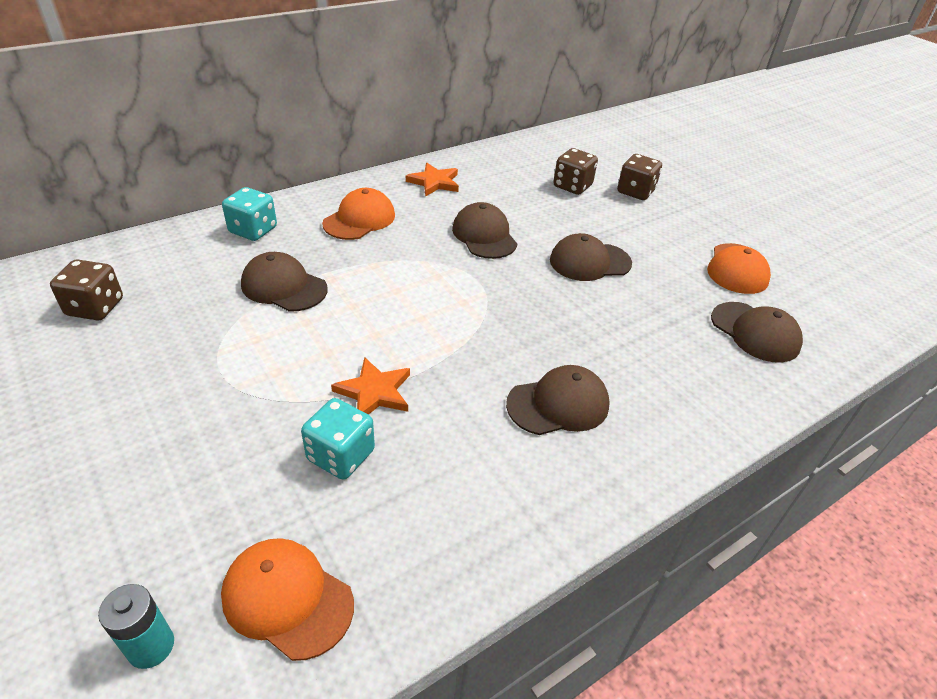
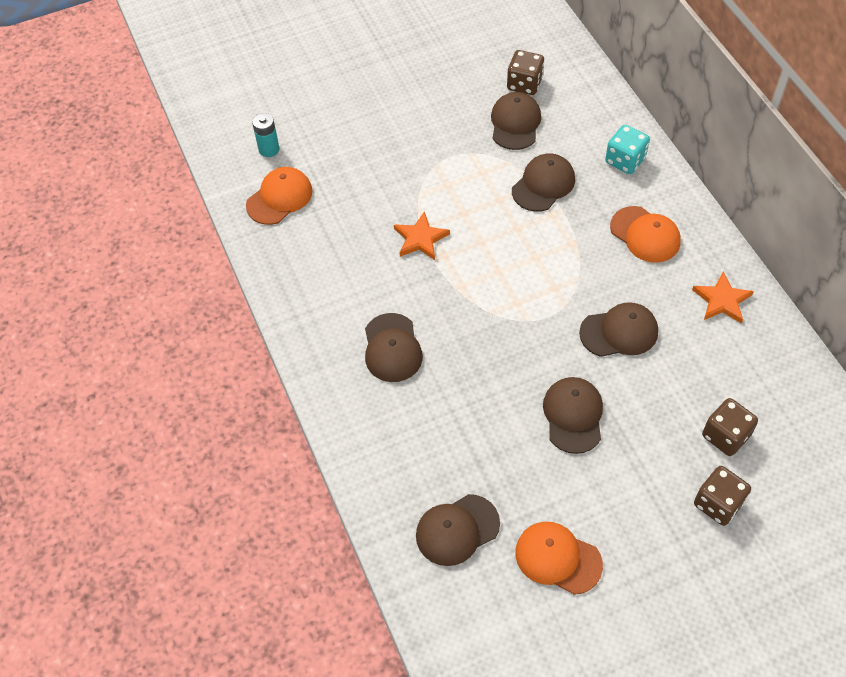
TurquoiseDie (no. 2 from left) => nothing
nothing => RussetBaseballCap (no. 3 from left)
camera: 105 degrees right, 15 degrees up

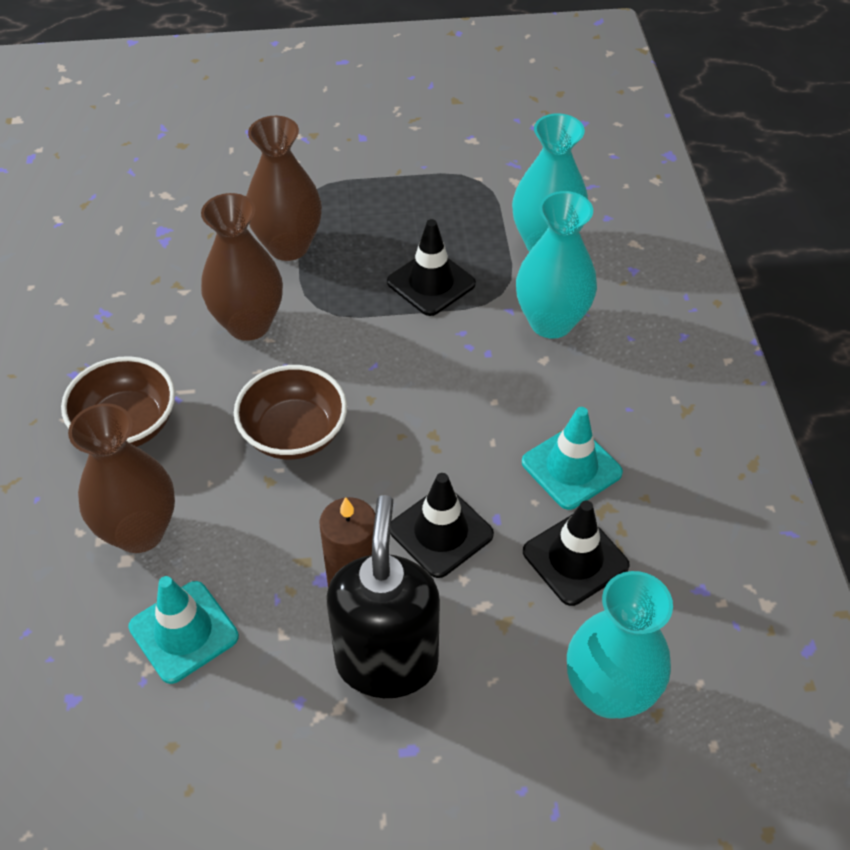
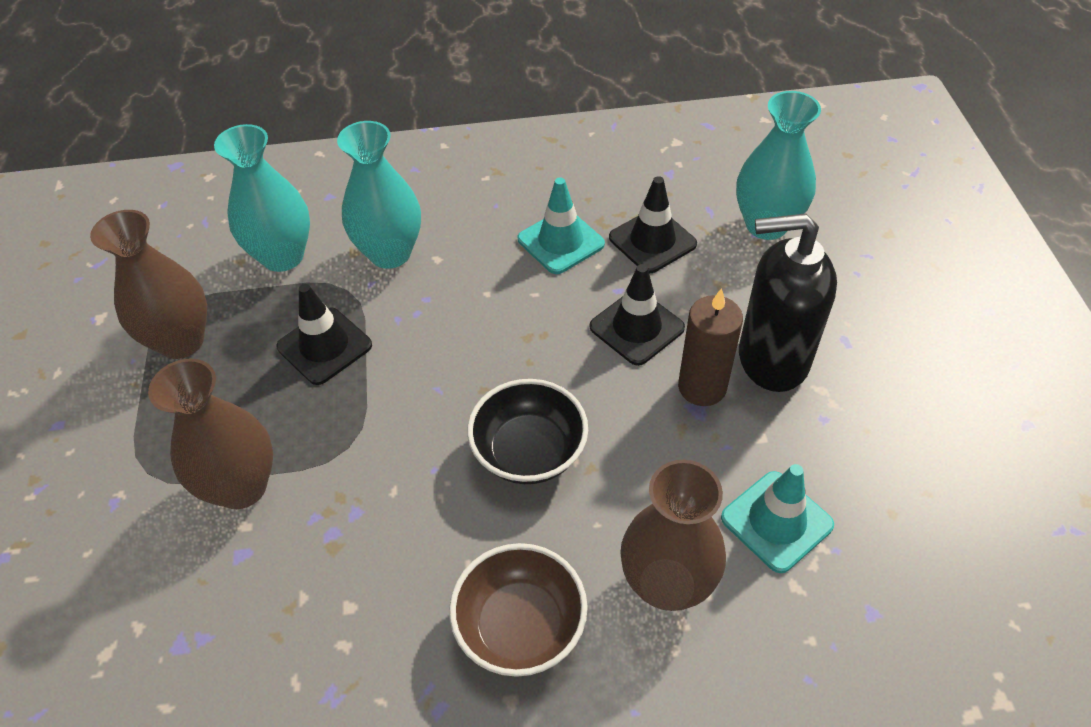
RussetVase (no. 2 from left in the first image) => RussetVase (no. 1 from left), shifted
RussetBowl (no. 2 from left) => JetBlackBowl
camera: 90 degrees left, 0 degrees up

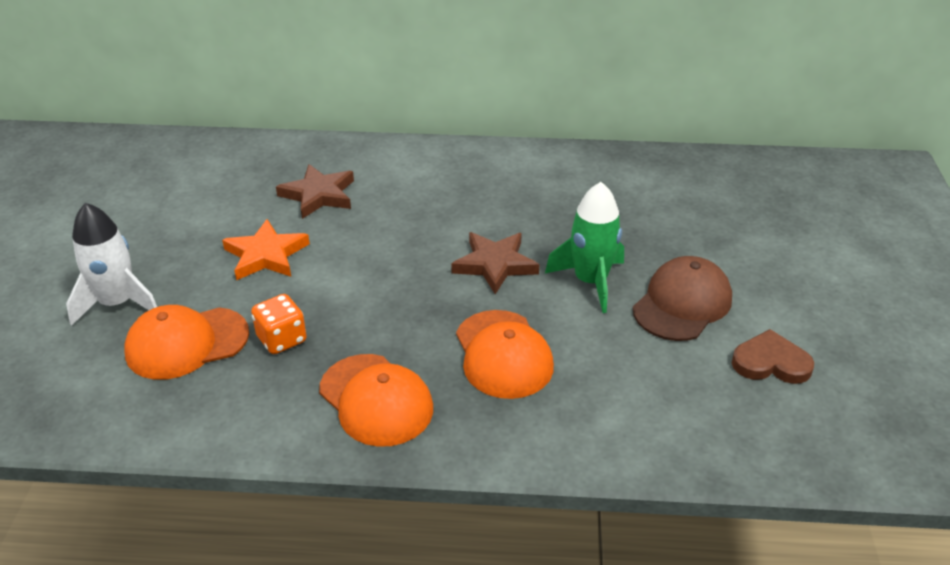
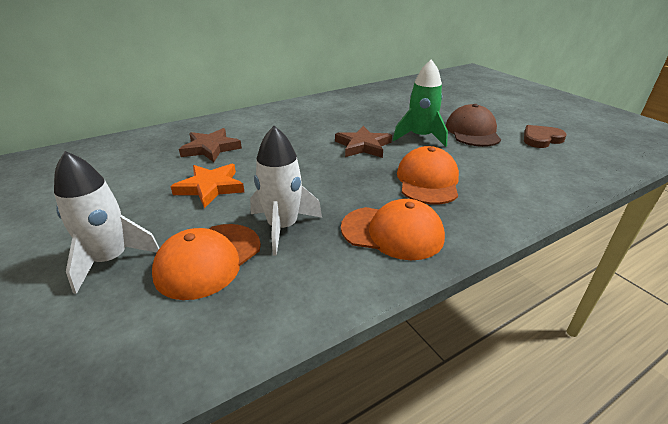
OrangeDie => PureWhiteRocket (no. 2 from left)
OrangeBaseballCap (no. 3 from left), 120 degrees counterclockwise
camera: 35 degrees left, 5 degrees down

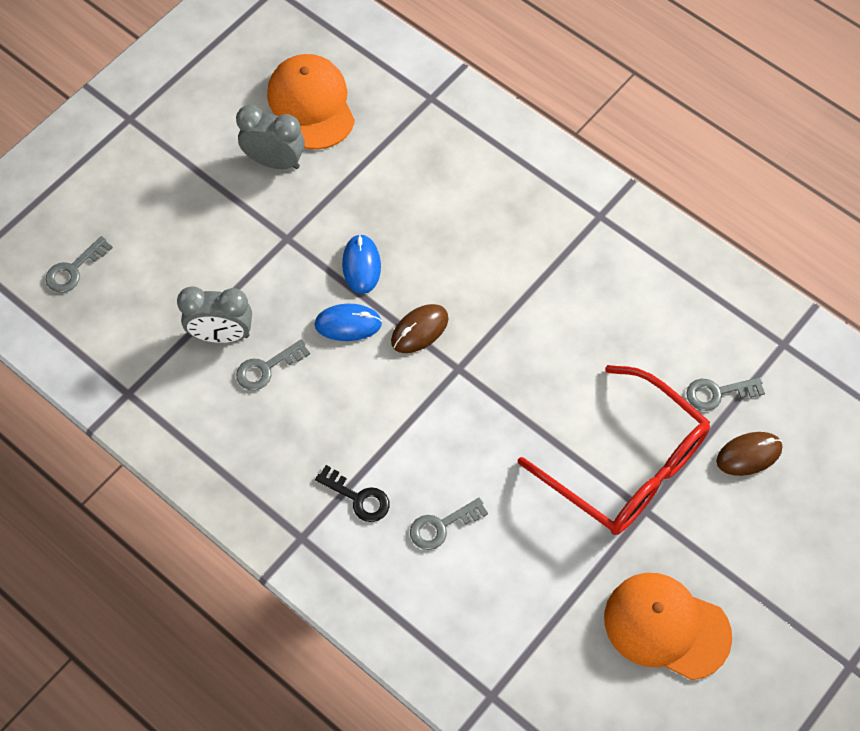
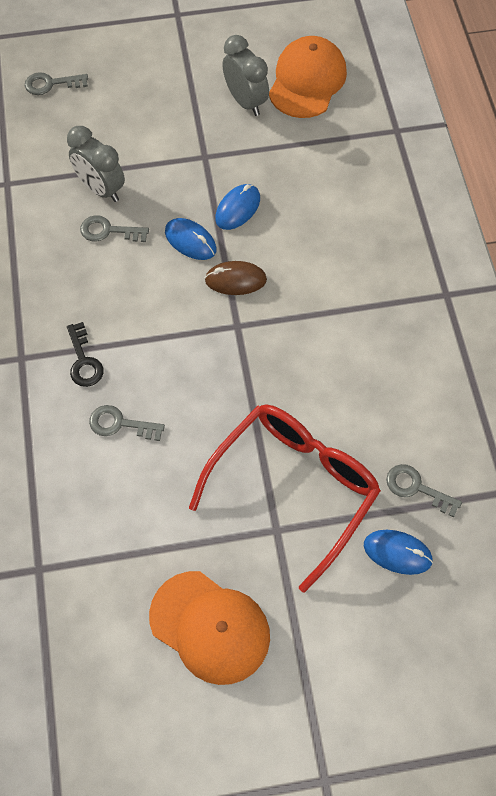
ScarletSpectacles, 135 degrees counterclockwise
RussetPcMouse (no. 2 from left) => CobaltPcMouse (no. 3 from left)
OrangeBaseballCap (no. 2 from left in the first image) => OrangeBaseballCap (no. 1 from left), 150 degrees clockwise
camera: 40 degrees right, 0 degrees up

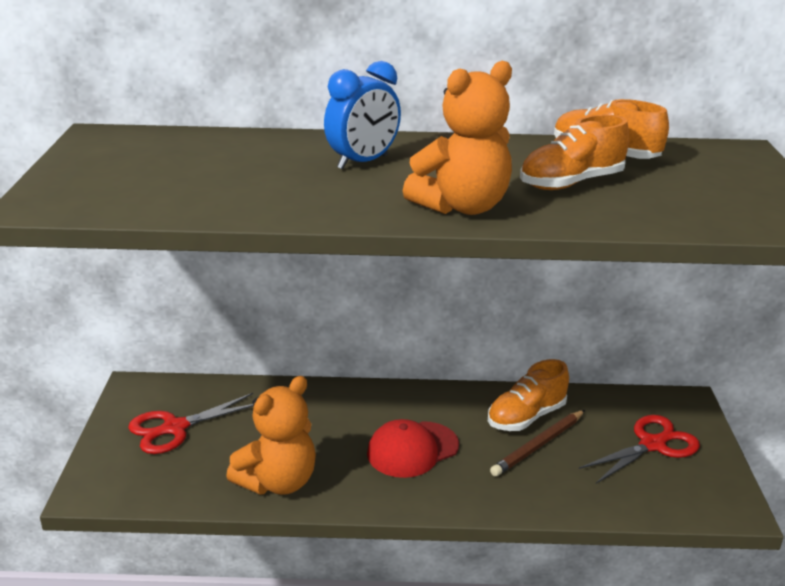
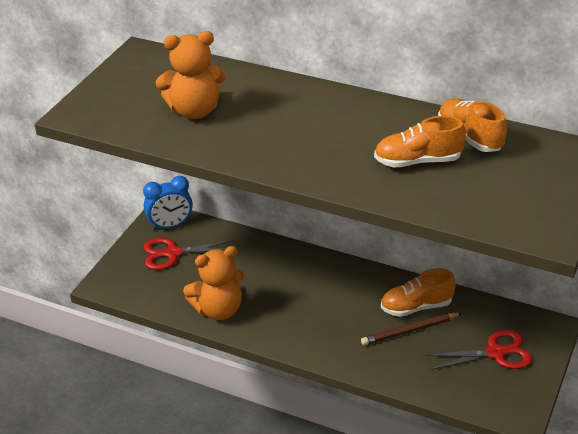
CobaltAlarmClock, shifted
OrangeStuffedBear (no. 2 from left in the first image) => OrangeStuffedBear (no. 1 from left), shifted
ScarletBaseballCap => nothing
camera: 25 degrees right, 10 degrees up

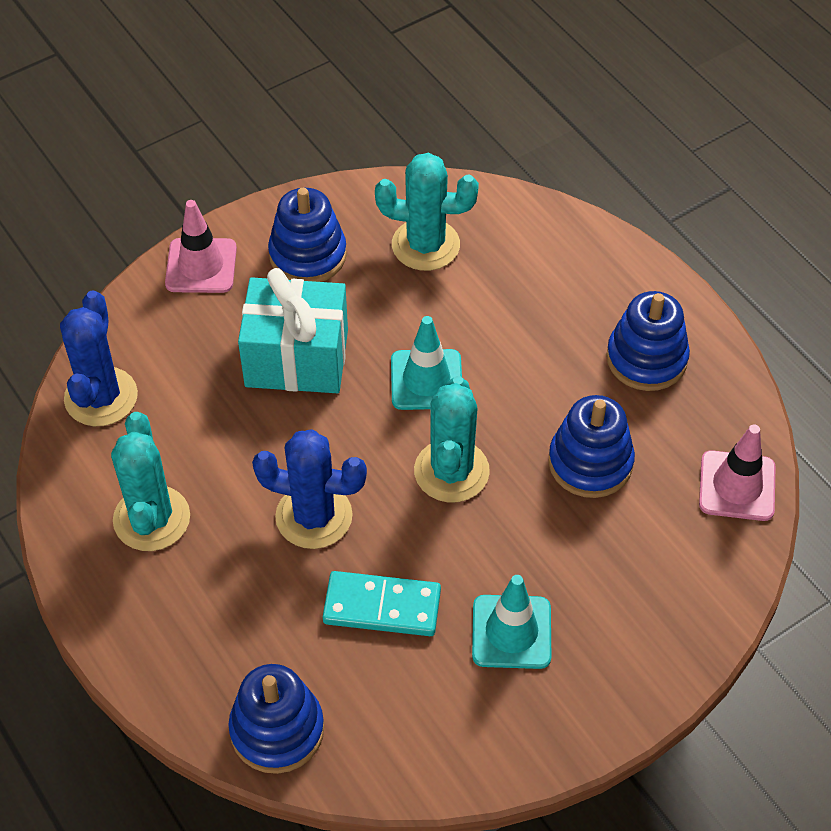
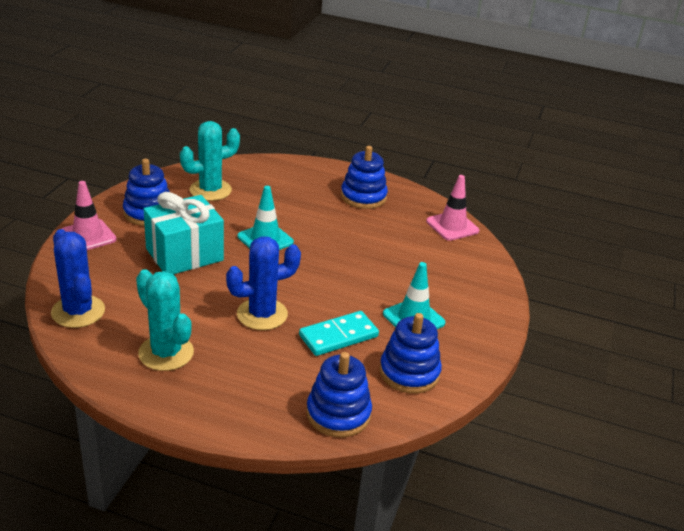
TurquoiseCactus (no. 3 from left) => nothing
CobaltRingStacker (no. 3 from left in the first image) => CobaltRingStacker (no. 4 from left), shifted
camera: 40 degrees left, 20 degrees down

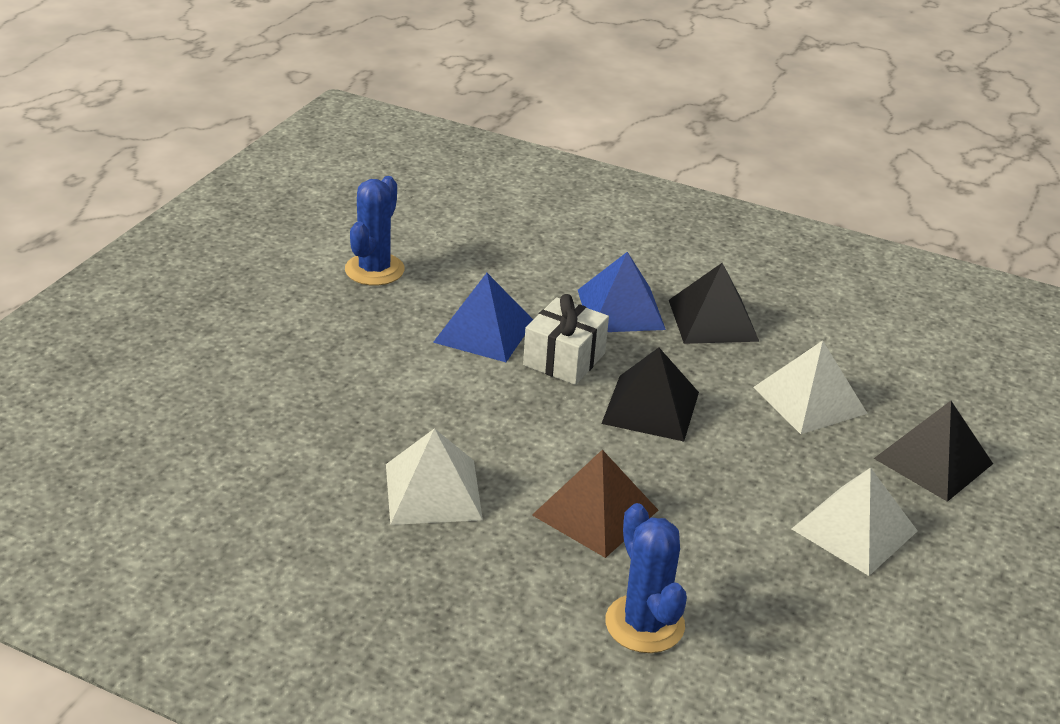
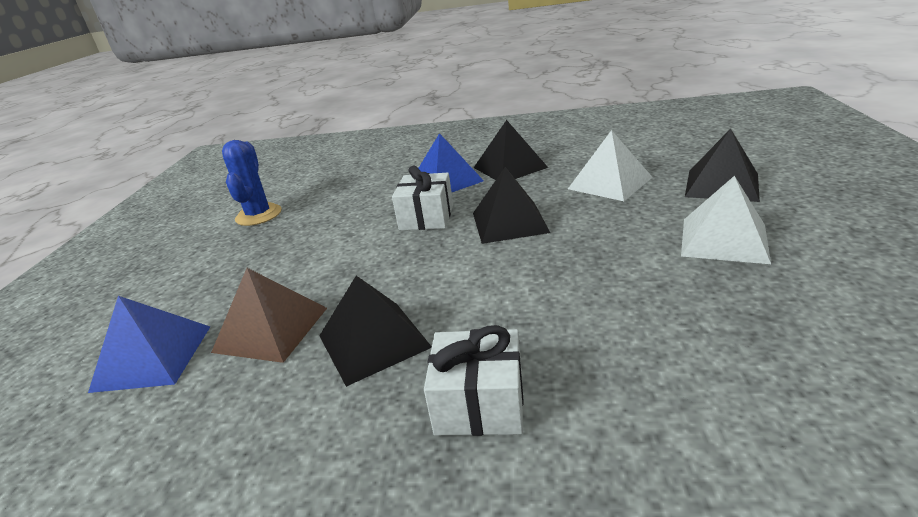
CobaltPyramidShape (no. 1 from left), shifted
PureWhitePyramidShape (no. 1 from left) => JetBlackPyramidShape (no. 1 from left)
RussetPyramidShape, shifted
CobaltCactus (no. 2 from left) => nothing
nothing => PureWhitePresent (no. 2 from left)
camera: 15 degrees left, 5 degrees down

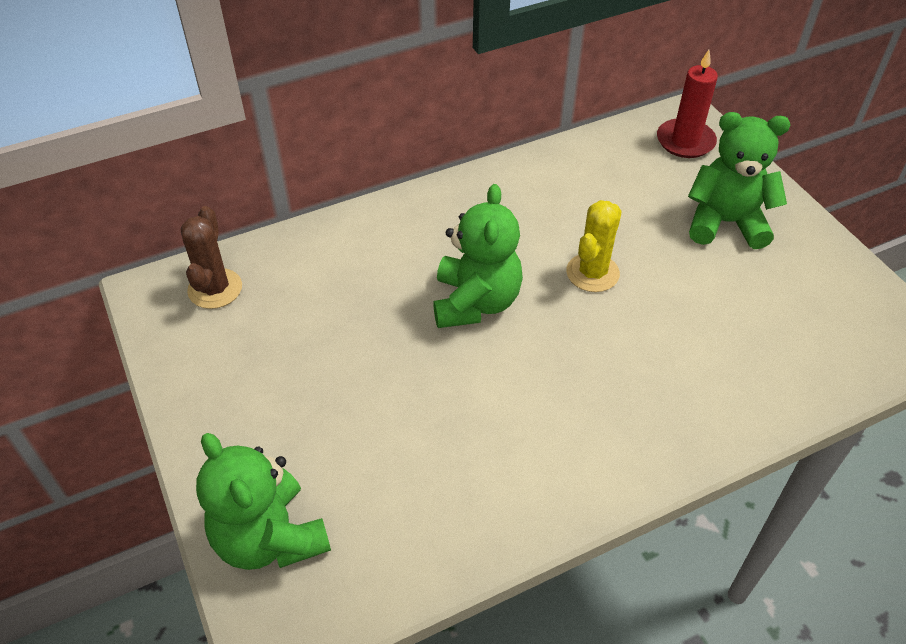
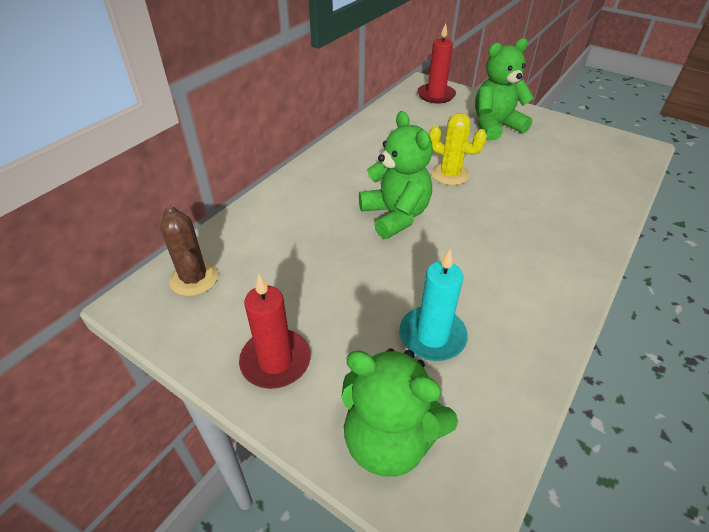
YellowCactus, 60 degrees counterclockwise
nothing => TurquoiseWaxCandle
nothing => ScarletWaxCandle (no. 1 from left)
camera: 30 degrees left, 5 degrees down

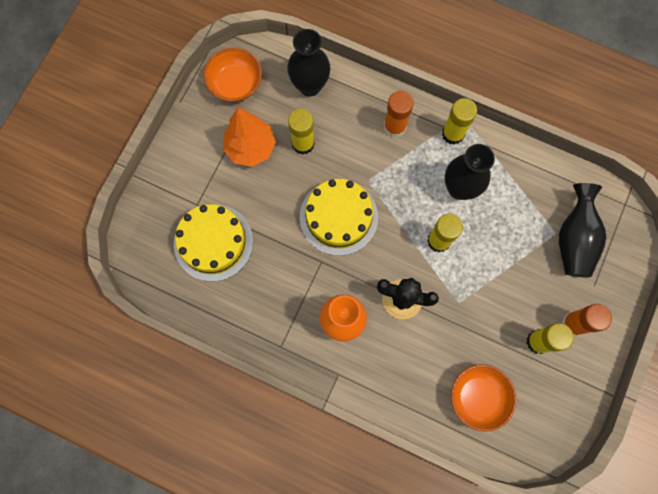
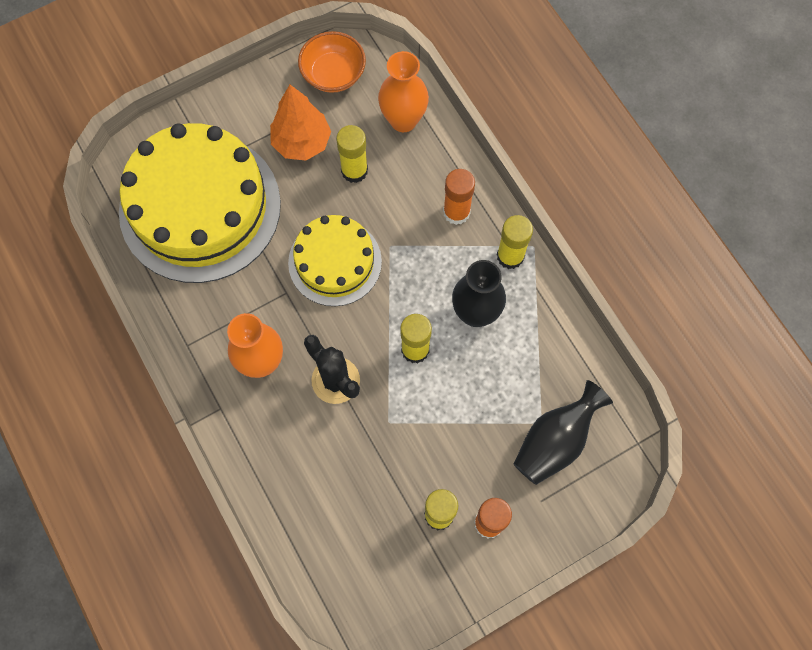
JetBlackVase (no. 1 from left) => OrangeVase (no. 2 from left)
YellowCake (no. 1 from left), x1.76
OrangeBowl (no. 2 from left) => nothing
camera: 35 degrees right, 5 degrees down

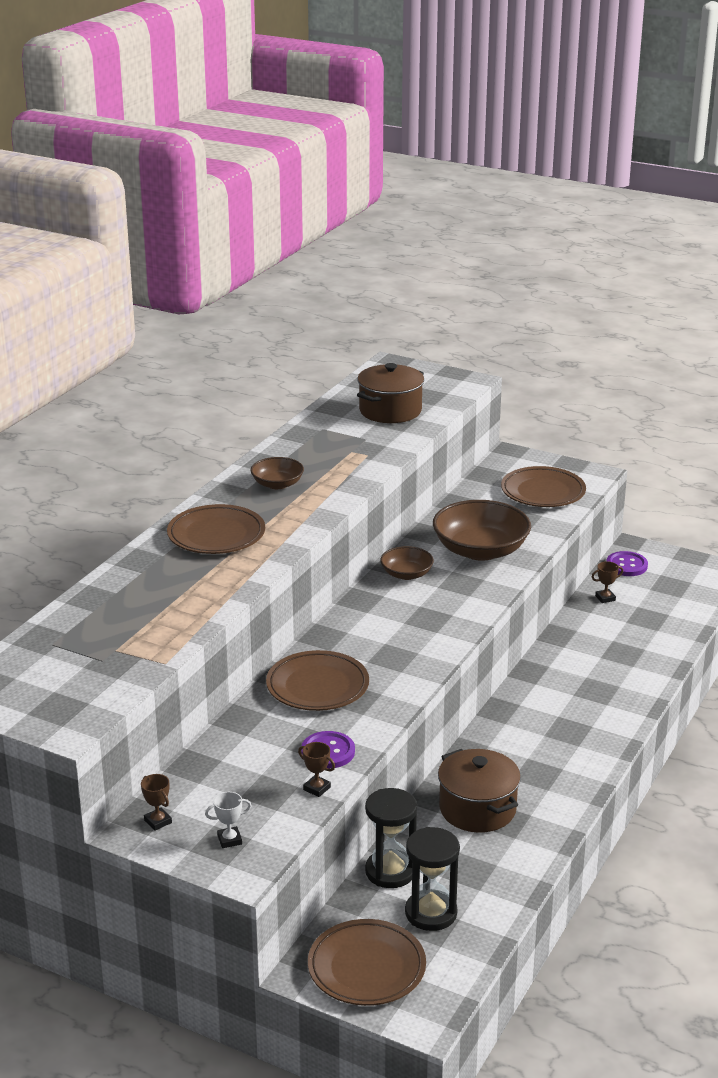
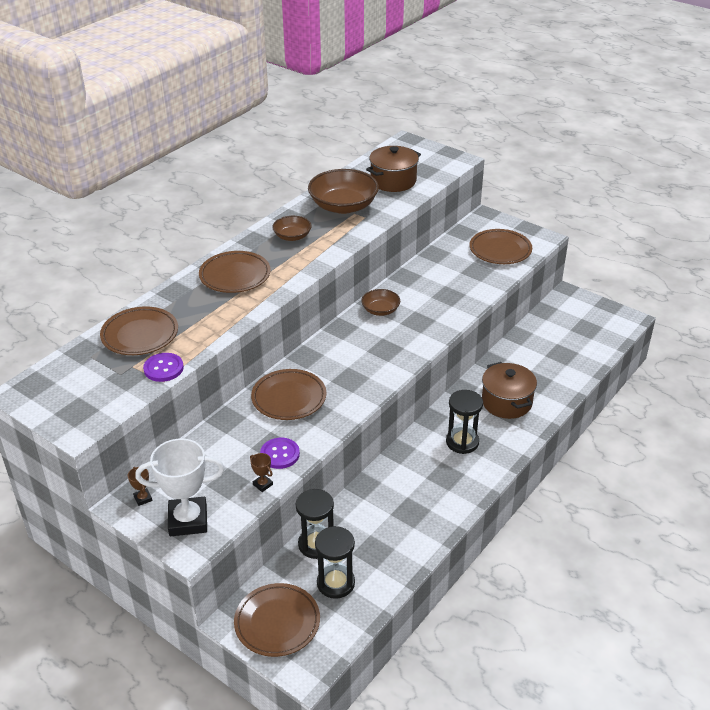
RussetBowl (no. 3 from left in the first image) => RussetBowl (no. 2 from left), shifted
PurpleShirtButton (no. 2 from left in the first image) => PurpleShirtButton (no. 1 from left), shifted
RussetPrizeCup (no. 3 from left) => nothing
RussetPot (no. 2 from left), shifted
PureWhitePrizeCup, x2.47
nothing => RussetDinnerPlate (no. 1 from left)
nothing => JetBlackSandglass (no. 3 from left)
camera: 10 degrees right, 10 degrees up

